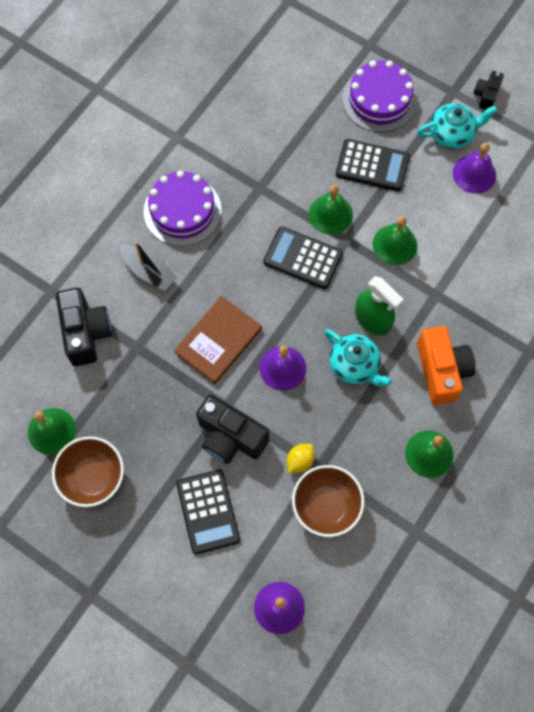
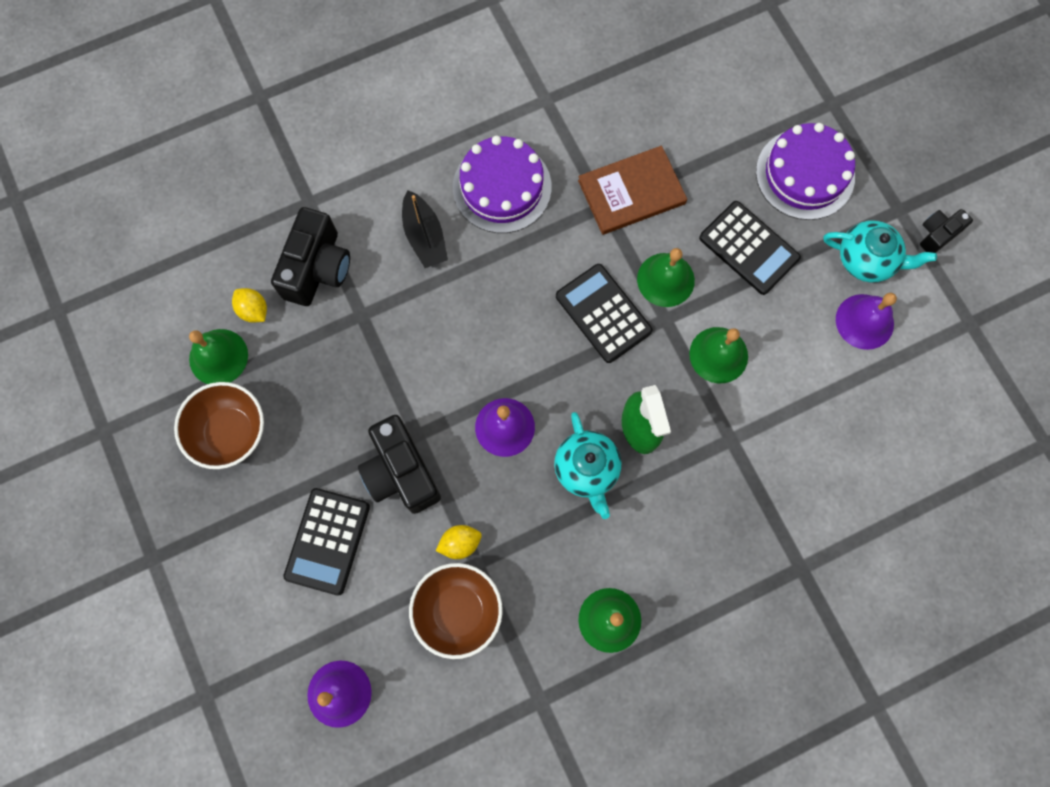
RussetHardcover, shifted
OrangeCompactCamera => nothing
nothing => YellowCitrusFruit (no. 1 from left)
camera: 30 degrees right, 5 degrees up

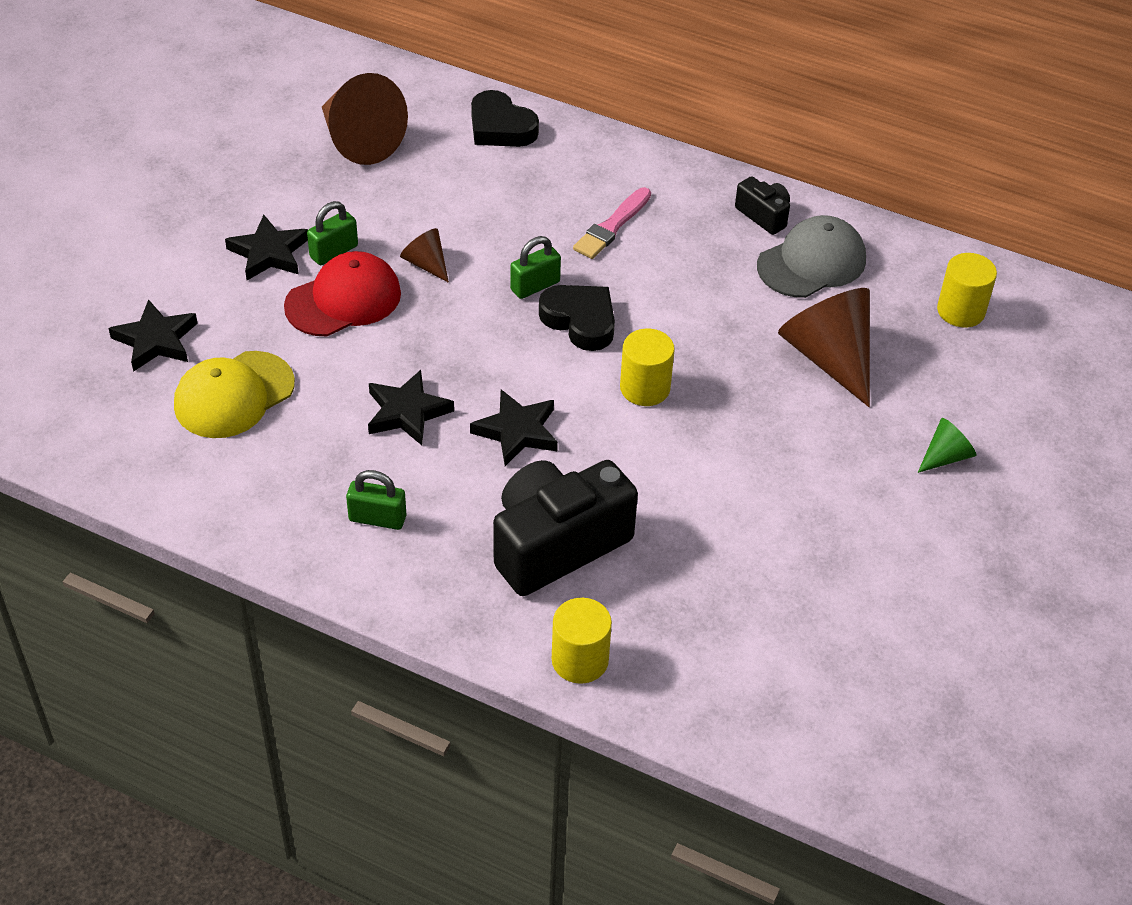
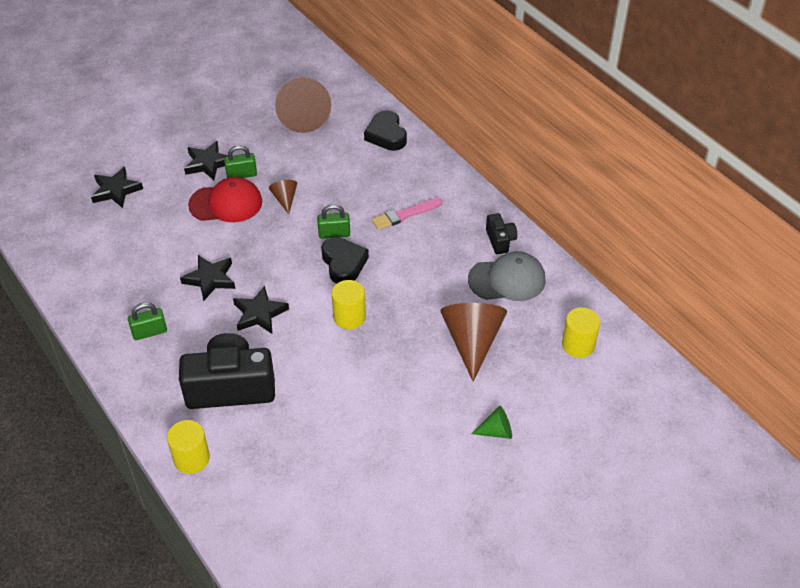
YellowBaseballCap => nothing
EmeraldLock (no. 2 from left in the first image) => EmeraldLock (no. 1 from left), 60 degrees counterclockwise
camera: 30 degrees right, 0 degrees up

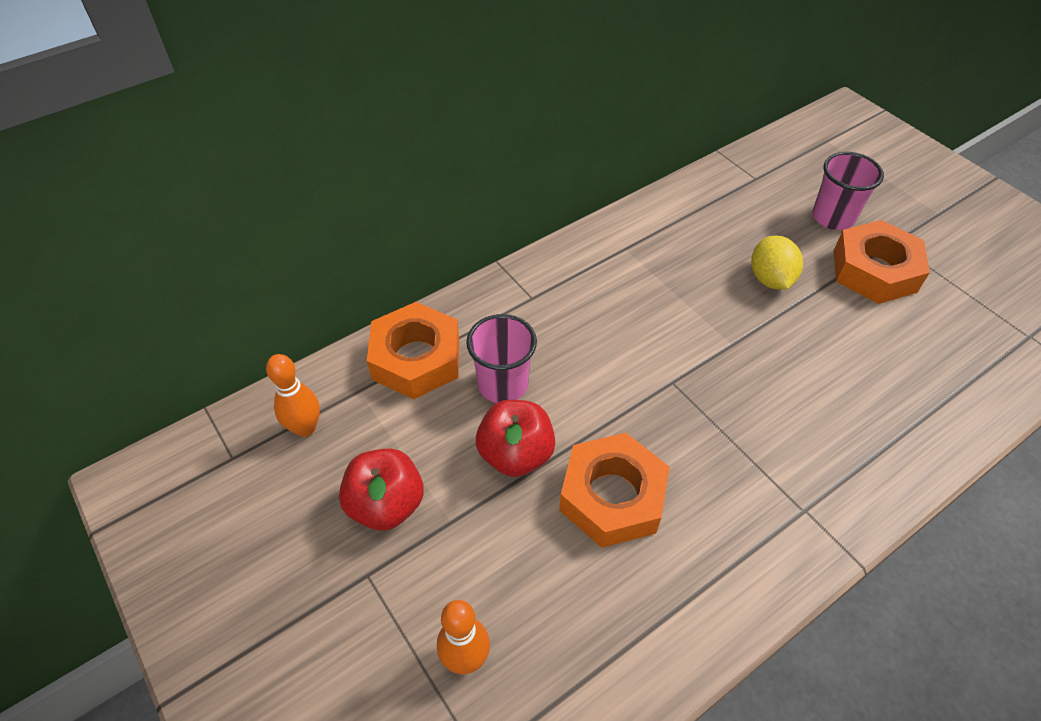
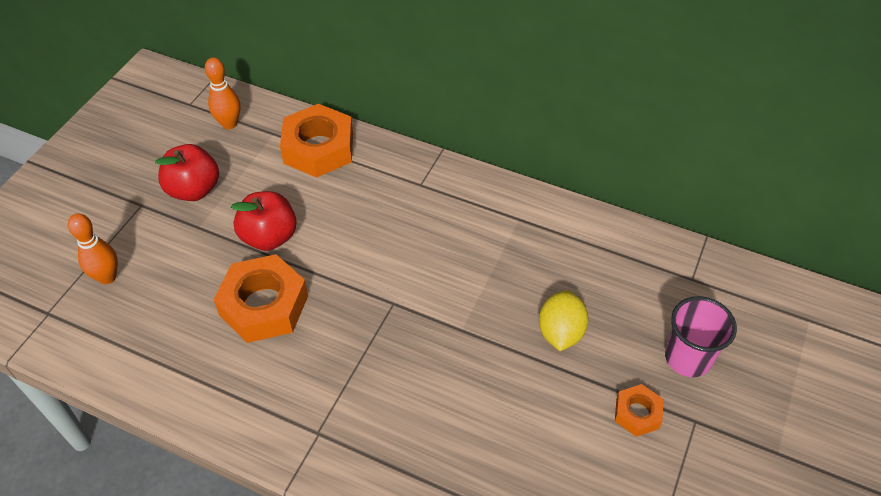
OrangeHexNut (no. 3 from left), x0.52
YellowCitrusFruit, 45 degrees counterclockwise
PinkTumbler (no. 1 from left) => nothing
camera: 60 degrees right, 0 degrees up

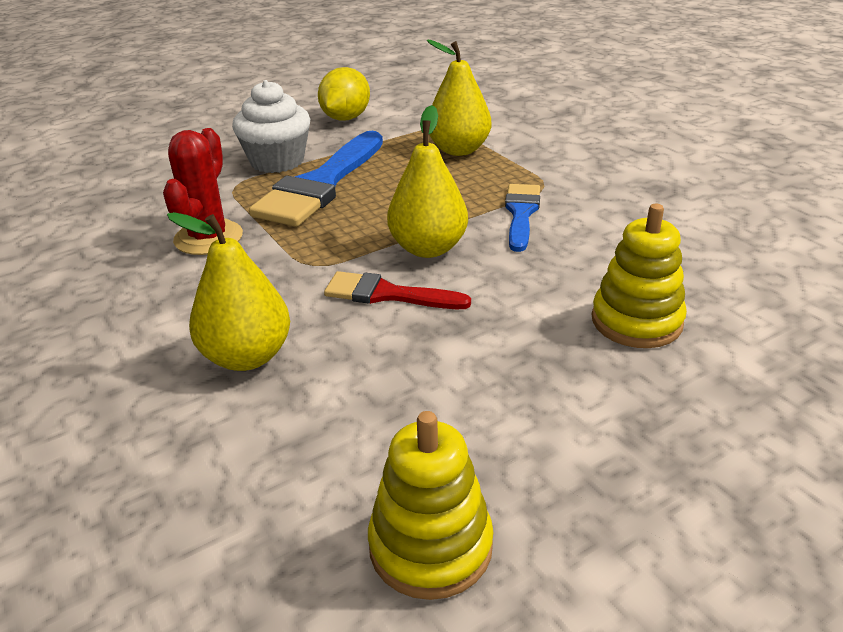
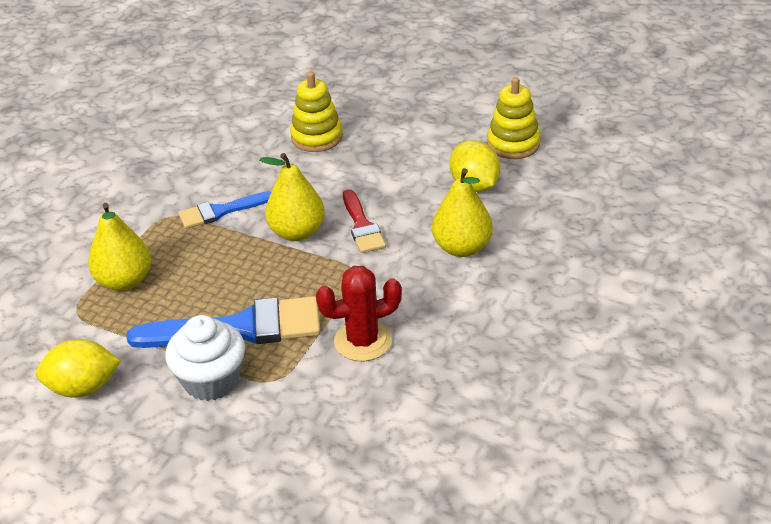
nothing => YellowCitrusFruit (no. 2 from left)
camera: 120 degrees left, 5 degrees up

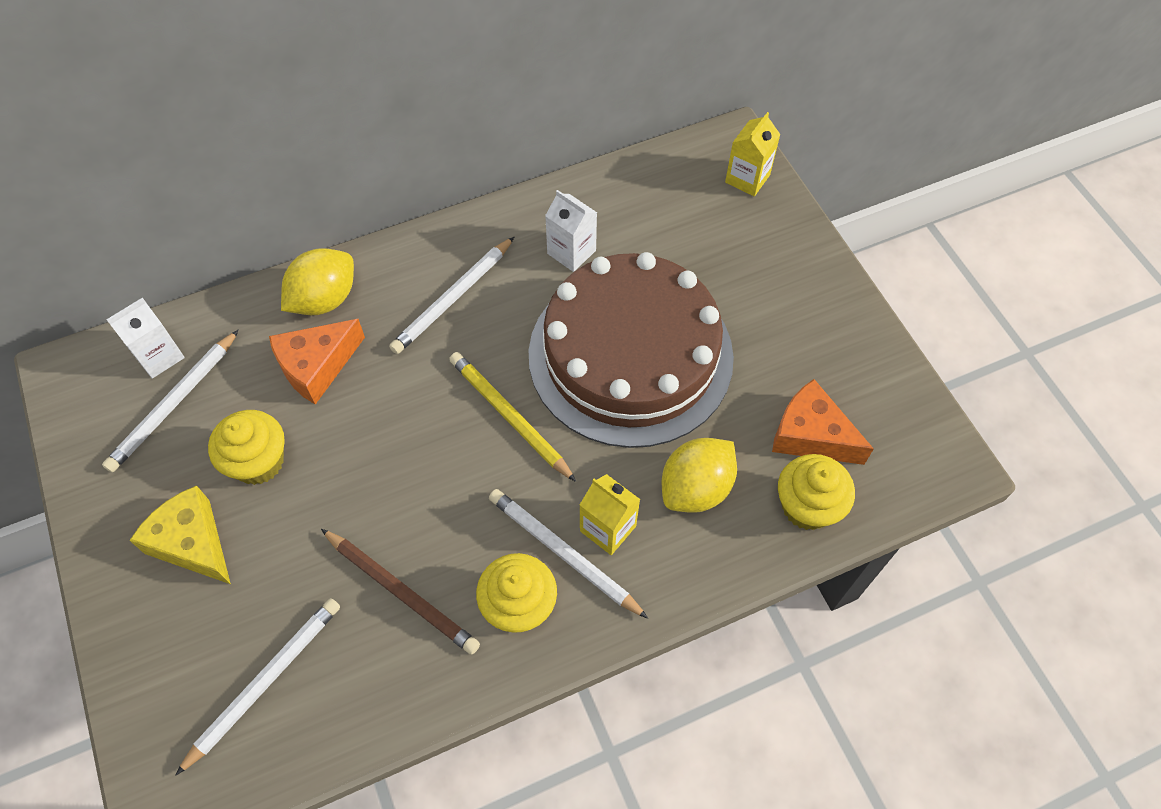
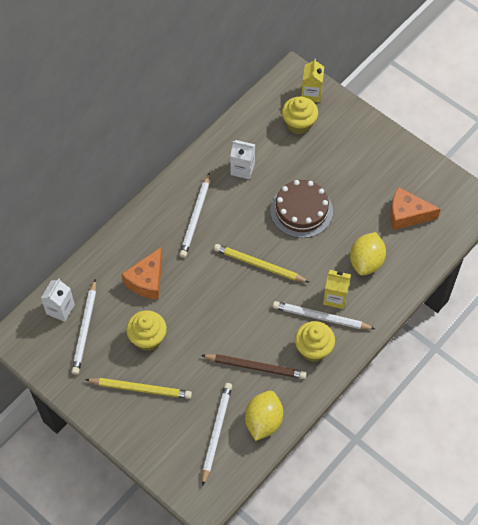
YellowCitrusFruit (no. 1 from left), shifted
RussetCake, x0.56
YellowCupcake (no. 3 from left in the first image) => YellowCupcake (no. 2 from left), shifted
YellowPieceOfCheese => YellowWoodenPencil (no. 1 from left)
camera: 25 degrees left, 0 degrees up

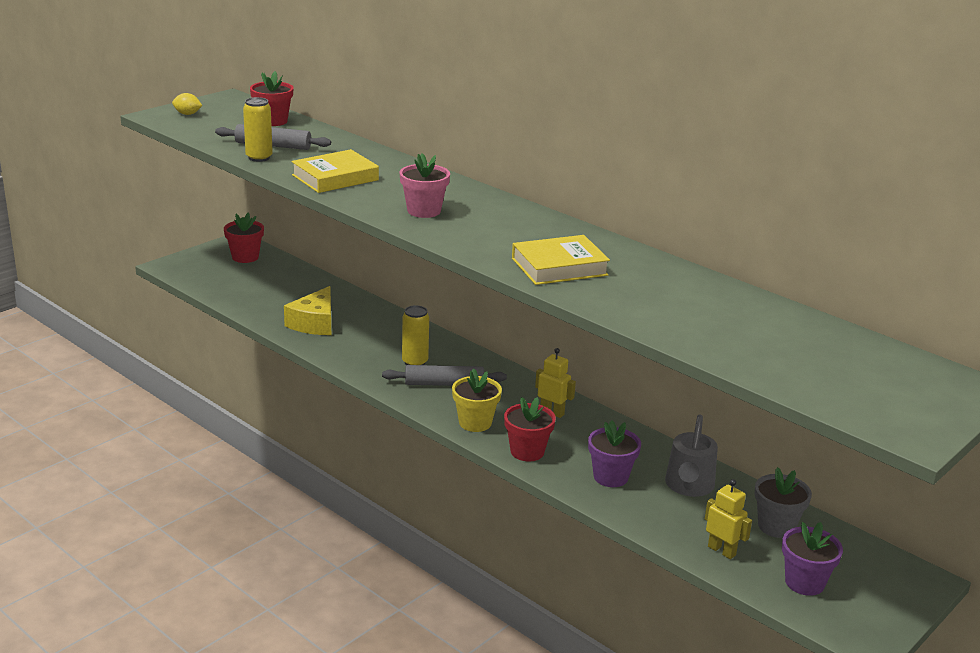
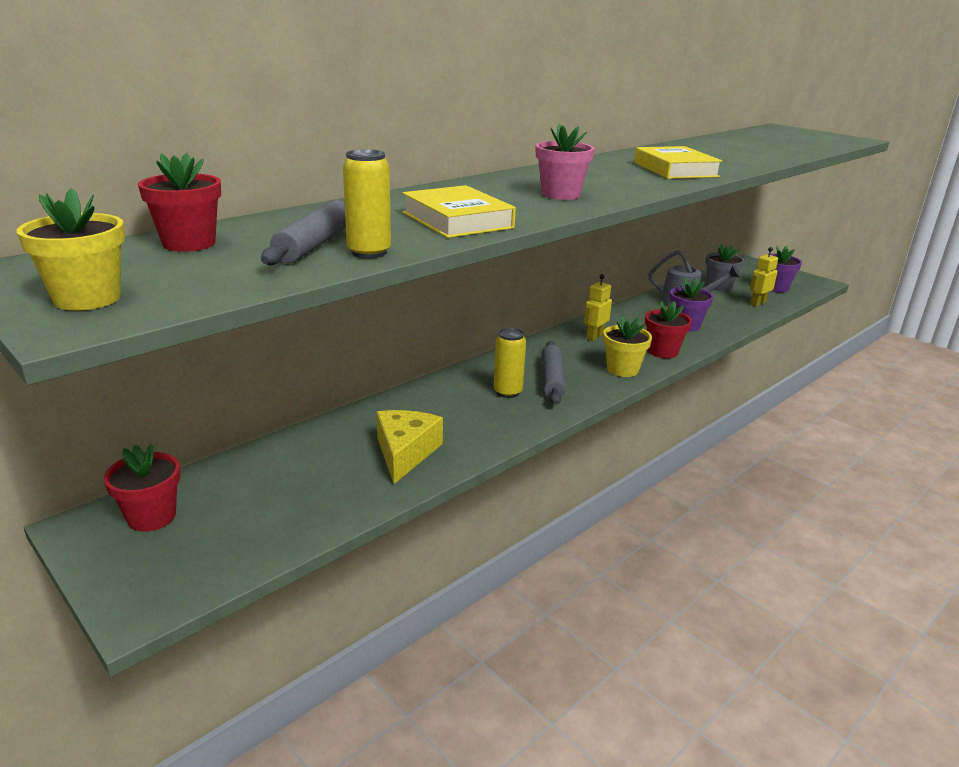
YellowCitrusFruit => YellowPottedPlant (no. 1 from left)
YellowPieceOfCheese, 105 degrees counterclockwise
camera: 85 degrees left, 0 degrees up

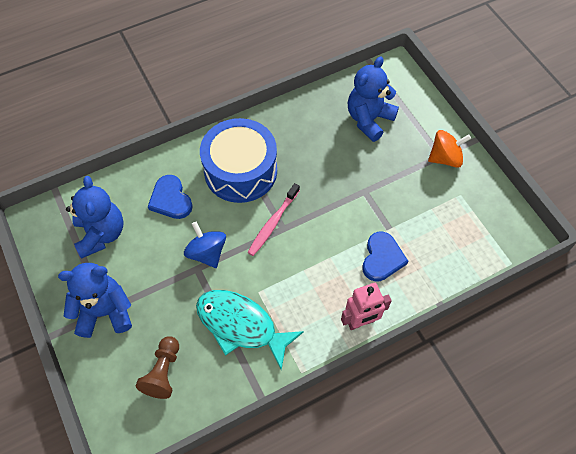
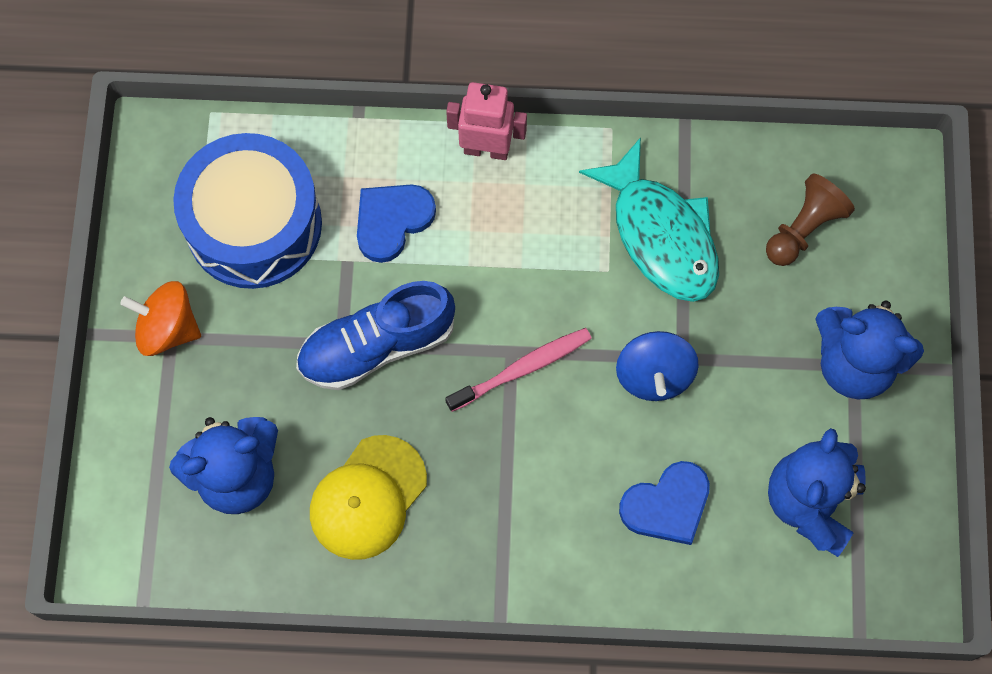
CobaltToyDrum, shifted
CobaltLoveHeart (no. 1 from left in the first image) => CobaltLoveHeart (no. 2 from left), 60 degrees clockwise
nothing => CobaltShoe
nothing => YellowBaseballCap
camera: 150 degrees left, 10 degrees up

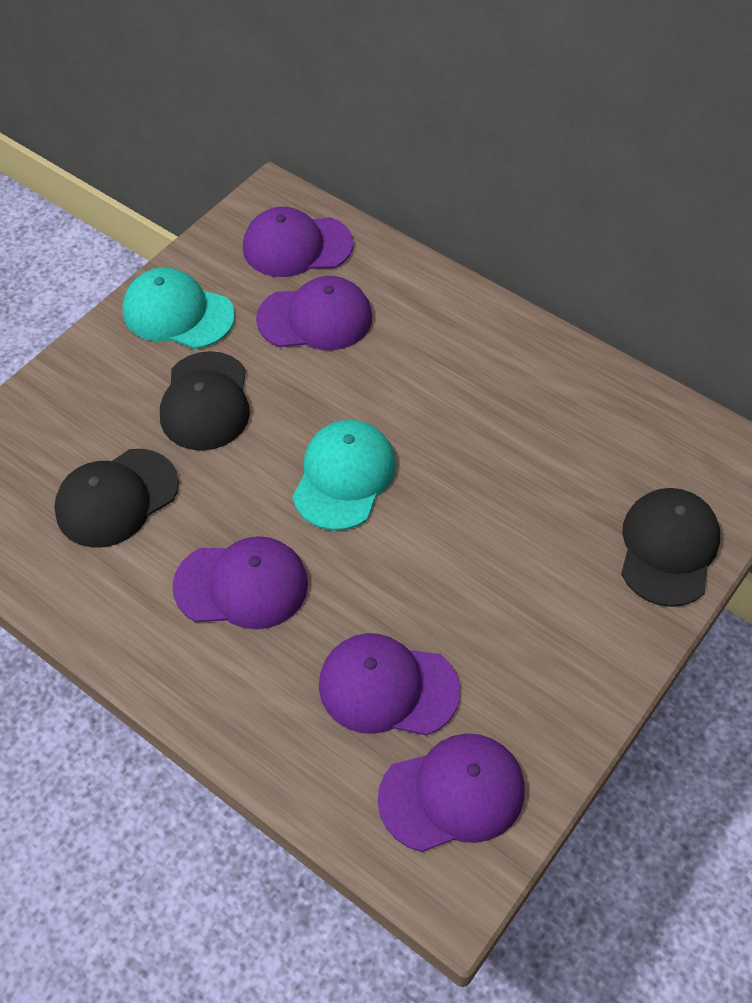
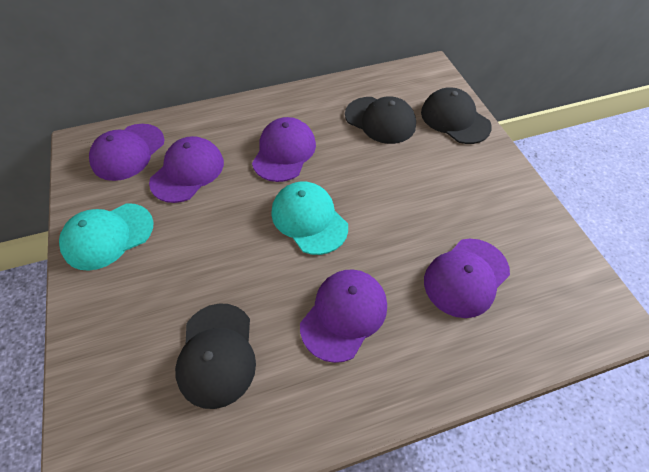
JetBlackBaseballCap (no. 2 from left), shifted
PurpleBaseballCap (no. 5 from left in the first image) => PurpleBaseballCap (no. 3 from left), shifted
camera: 55 degrees left, 0 degrees up

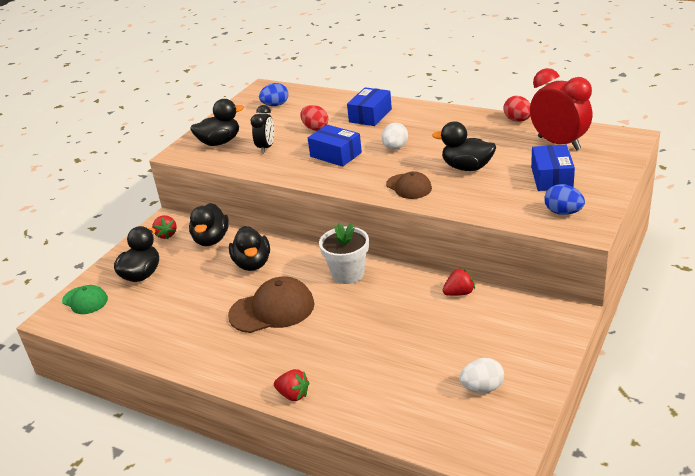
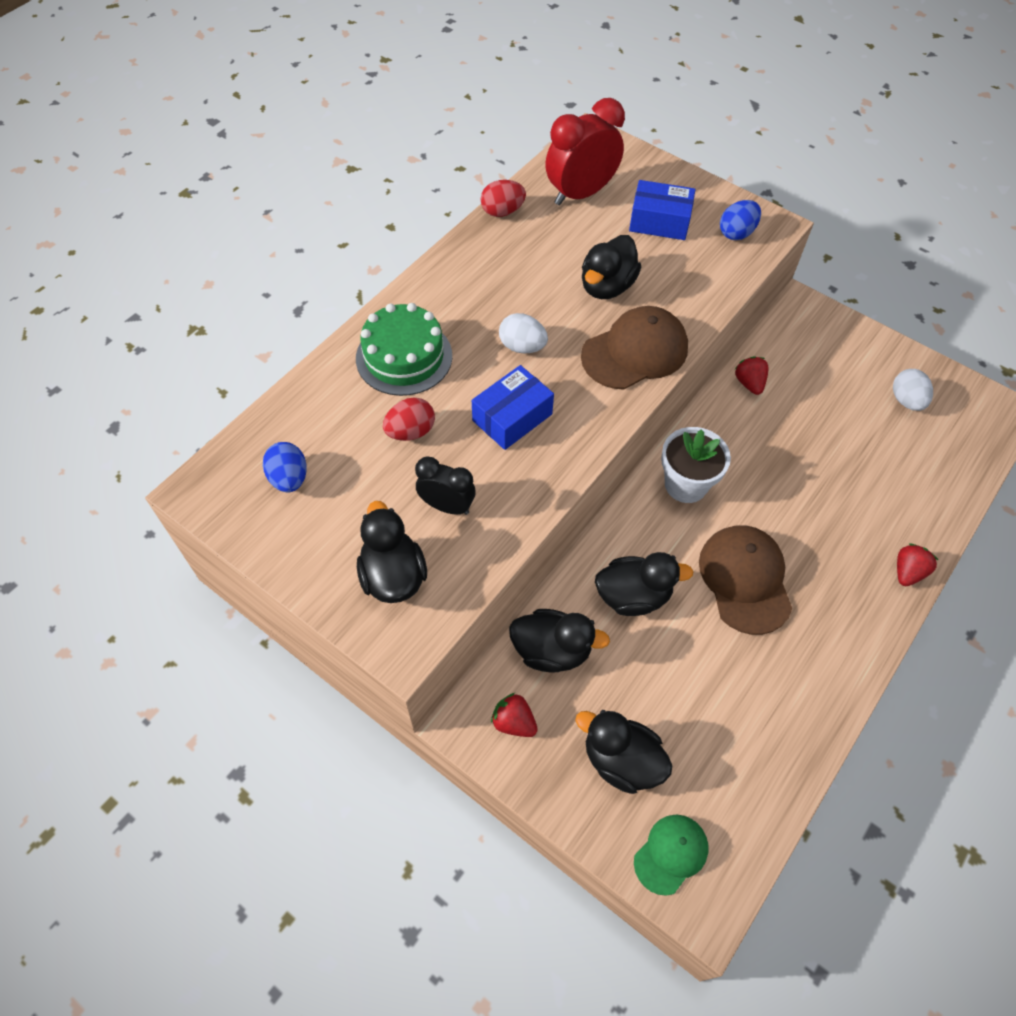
CobaltBox (no. 2 from left) => EmeraldCake
RussetBaseballCap (no. 2 from left in the first image) => RussetBaseballCap (no. 1 from left), x1.65
ScarletStrawberry (no. 1 from left), 135 degrees counterclockwise
camera: 85 degrees left, 25 degrees up

